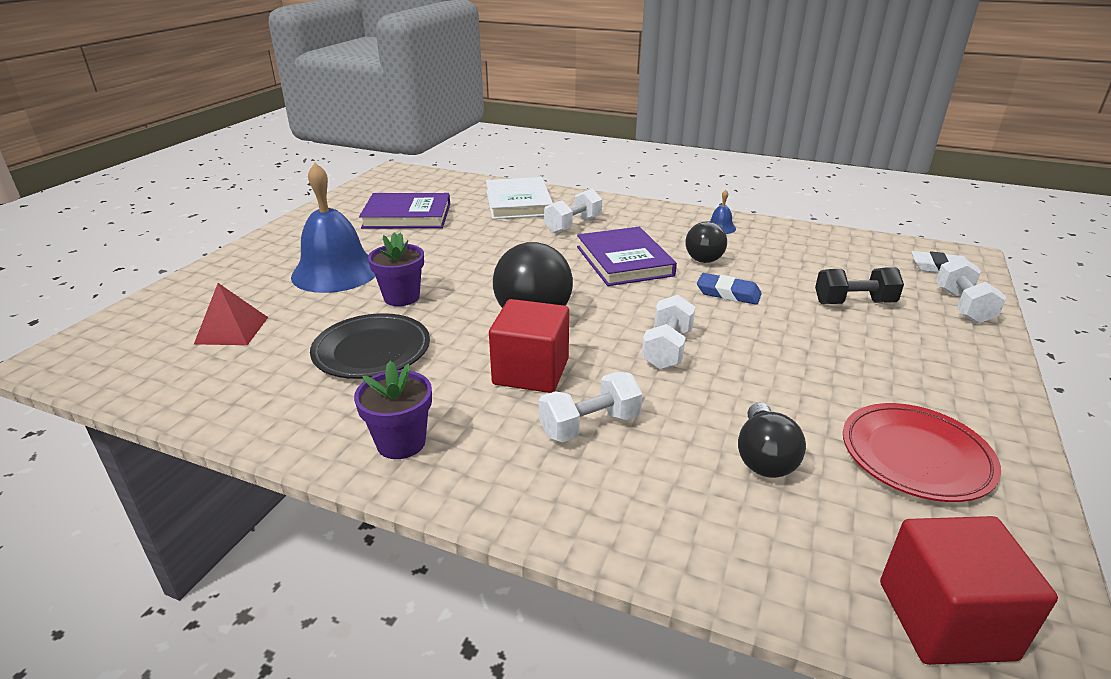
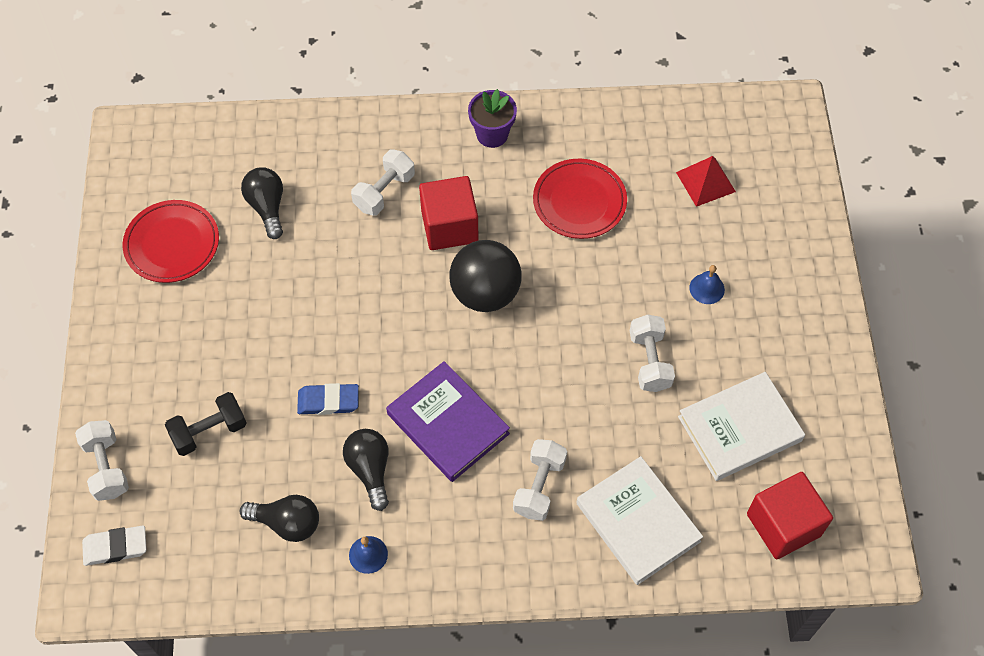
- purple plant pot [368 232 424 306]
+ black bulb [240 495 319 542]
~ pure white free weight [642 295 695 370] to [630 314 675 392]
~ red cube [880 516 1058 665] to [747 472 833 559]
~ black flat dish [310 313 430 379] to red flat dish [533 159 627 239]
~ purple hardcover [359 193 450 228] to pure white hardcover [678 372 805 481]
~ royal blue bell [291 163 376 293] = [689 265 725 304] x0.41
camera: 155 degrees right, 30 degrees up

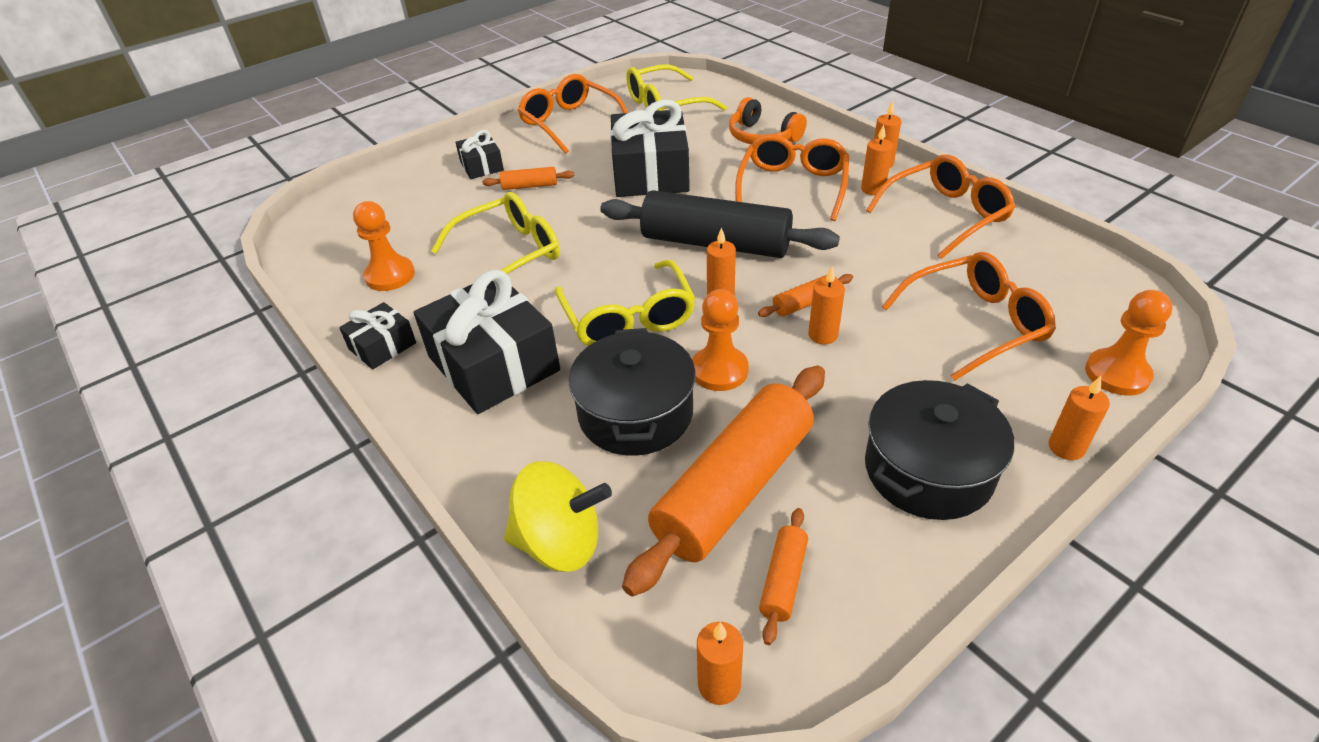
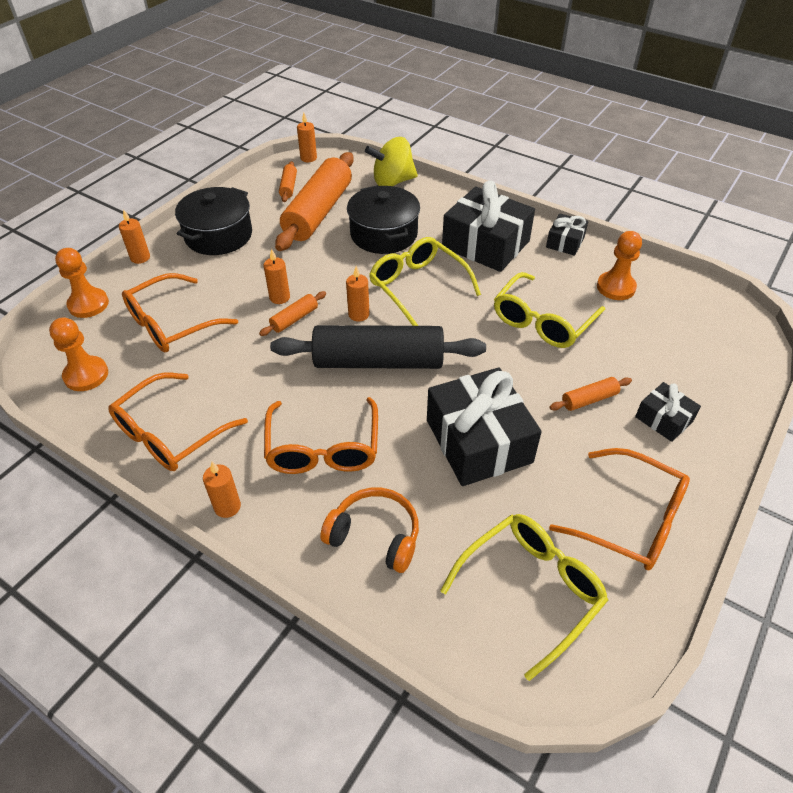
- bright orange candle [861 124 893 195]
~ bright orange chess pawn [692 289 749 391] to [49 318 108 391]
camera: 160 degrees right, 5 degrees up

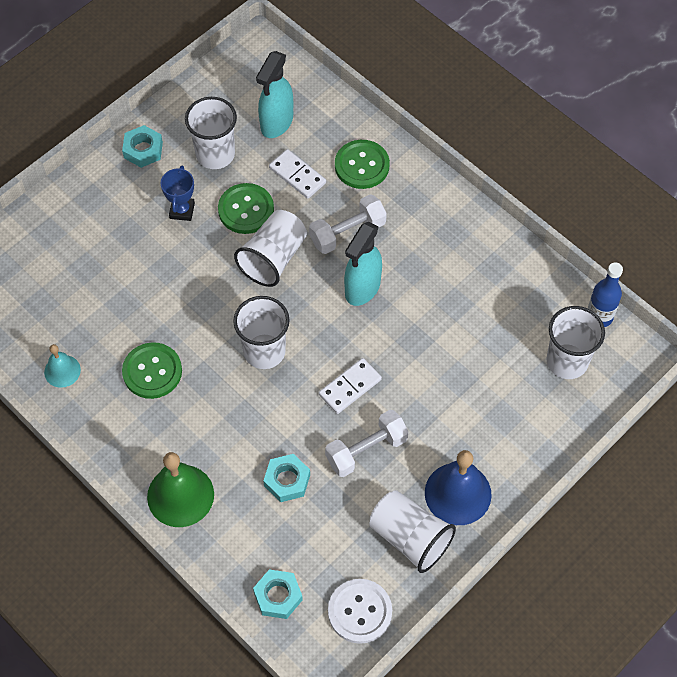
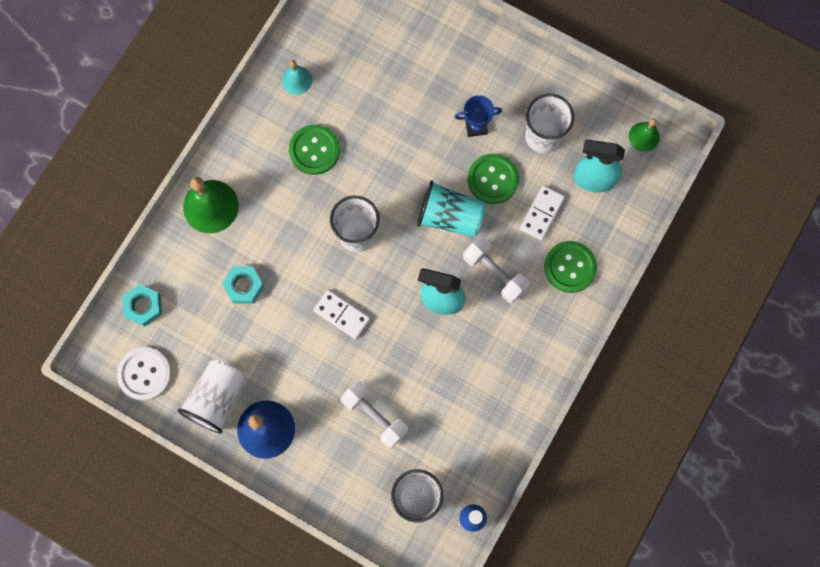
- teal hex nut [122 125 163 168]
+ emerald bell [629 118 660 152]
~ pure white free weight [325 410 409 477] to [340 381 408 448]
~ pure white tumbler [234 210 307 287] to teal tumbler [417 180 486 237]
camera: 75 degrees right, 15 degrees up

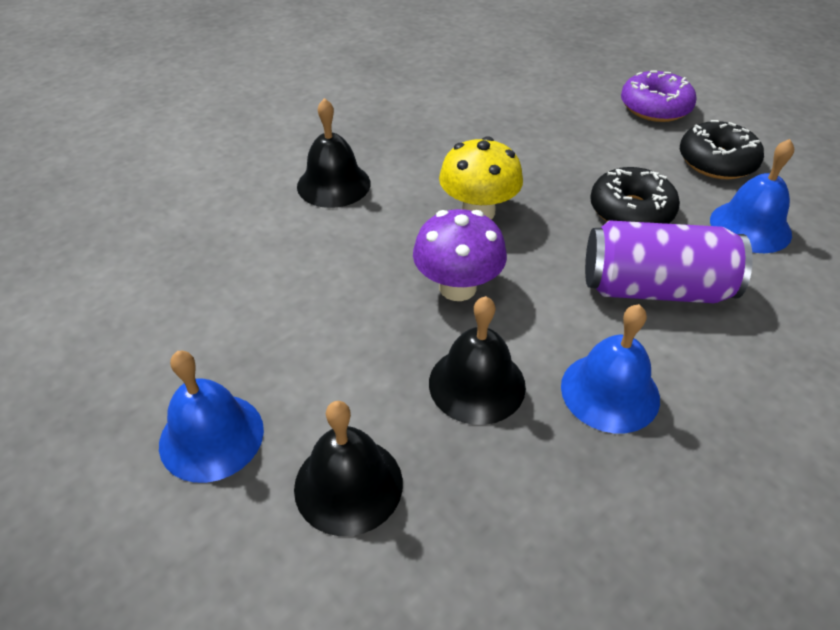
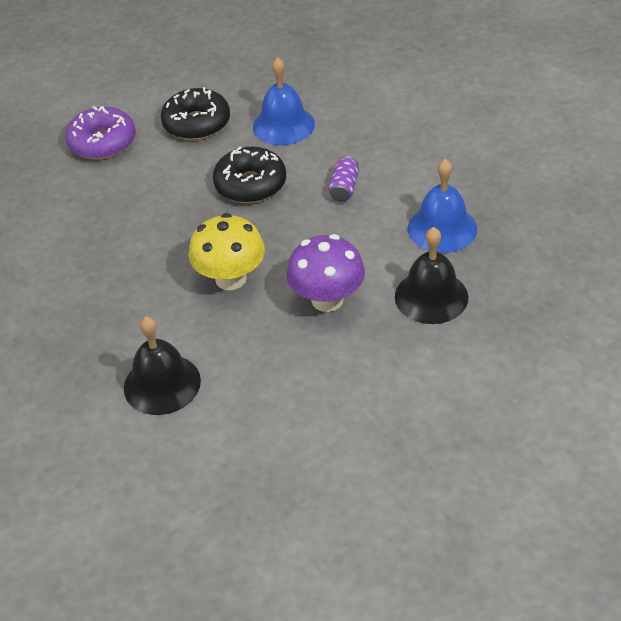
- royal blue bell [159 351 264 483]
- black bell [294 401 403 536]
~ purple can [585 220 753 303] = [328 156 359 202] x0.43
camera: 80 degrees left, 0 degrees up

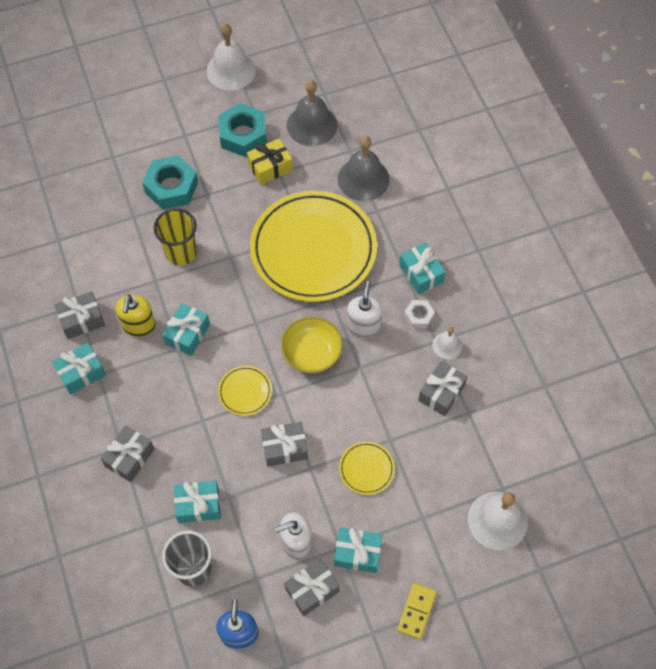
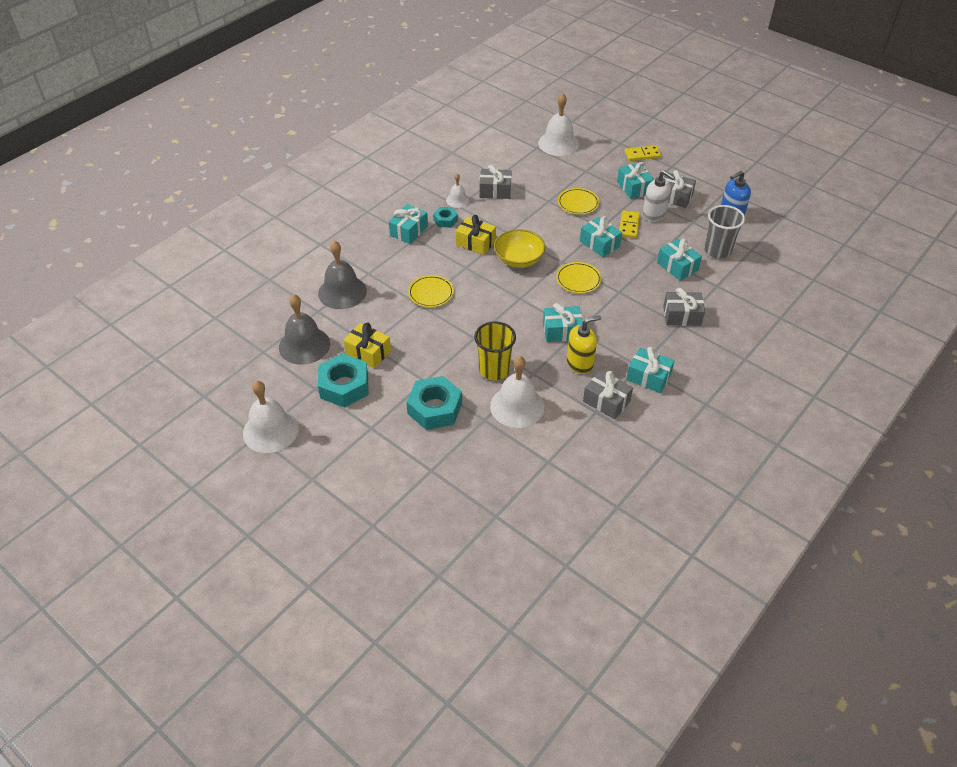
+ pure white bell [490 356 544 428]
+ yellow domino tile [619 210 640 238]
~ pure white soap dispenser [347 281 382 338] to yellow wrapped gift [456 215 496 255]
~ grey wrapped gift [261 422 308 467] to teal wrapped gift [580 216 622 257]
~ pure white hex nut [404 300 435 328] to teal hex nut [433 207 458 227]
~ yellow flat dish [250 191 377 302] = [408 275 454 307] x0.40
camera: 120 degrees left, 15 degrees down

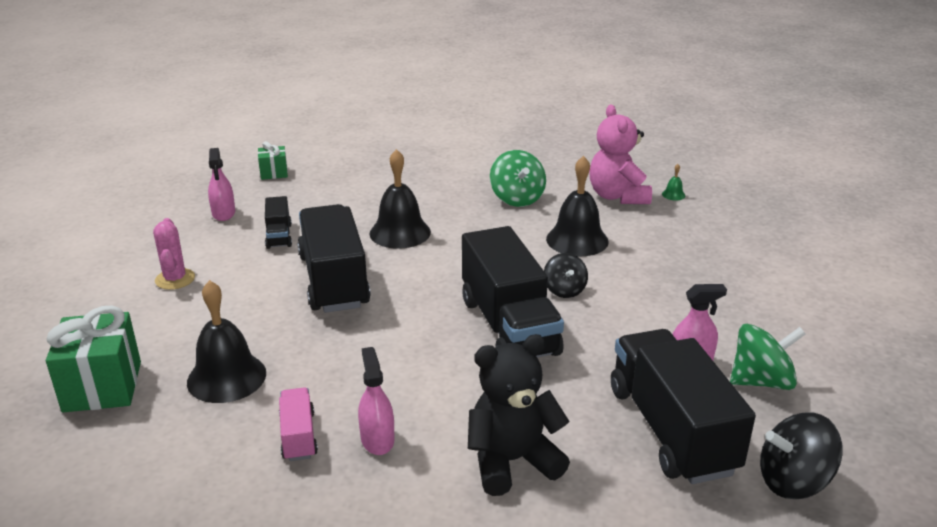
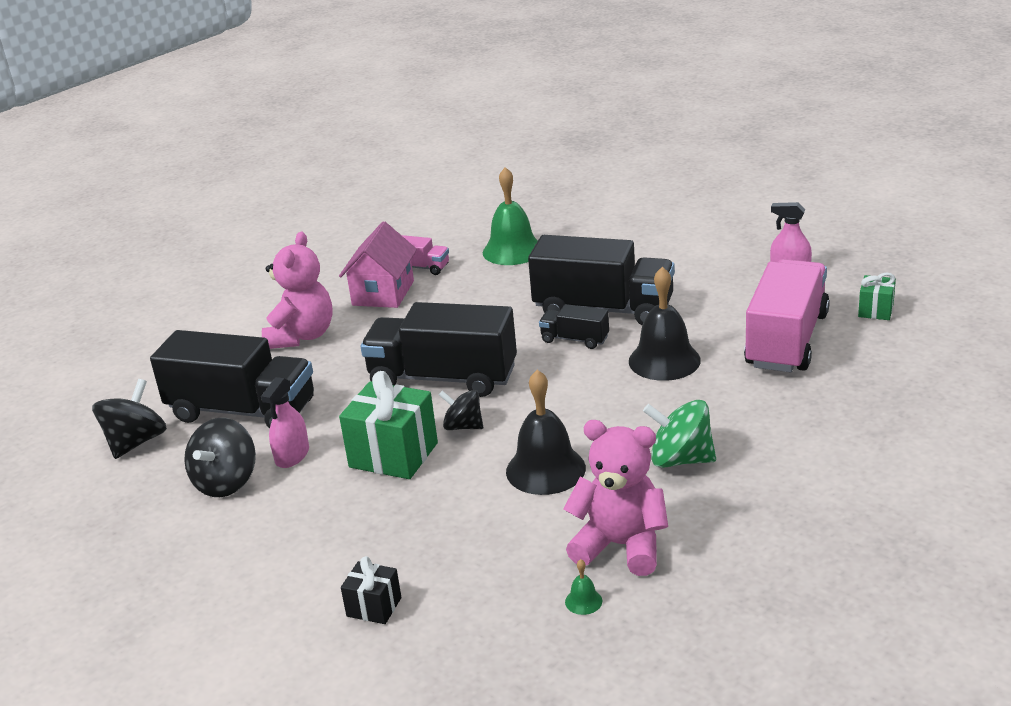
- rose-pink saguaro cactus [153 218 195 290]
+ black wrapped gift [341 556 402 624]
+ rose-pink toy truck [744 259 830 372]
~ emerald wrapped gift [46 306 141 412] to [339 371 438 479]
~ black toy truck [265 196 292 249] to [539 304 609 349]
~ rose-pink spray cleaner [358 347 395 455] to rose-pink cottage [339 222 417 308]
~ black bell [187 280 266 403] to emerald bell [483 167 538 265]
~ black teddy bear [468 334 570 496] to rose-pink teddy bear [262 232 333 349]
~ emerald toy top [730 324 806 390] to black toy top [184 418 256 497]
camera: 125 degrees right, 0 degrees up

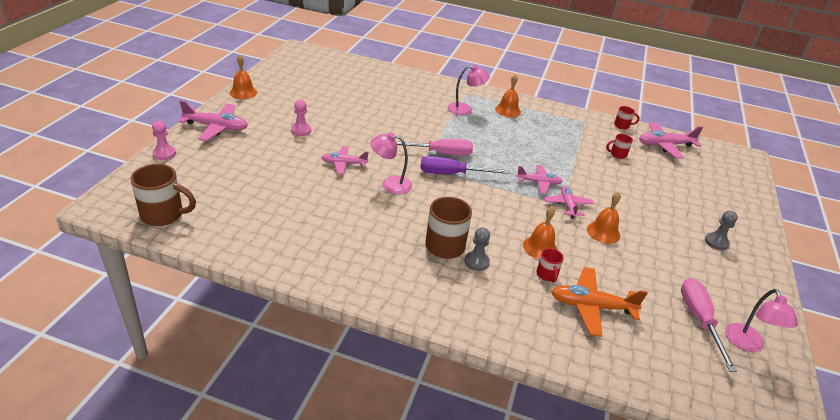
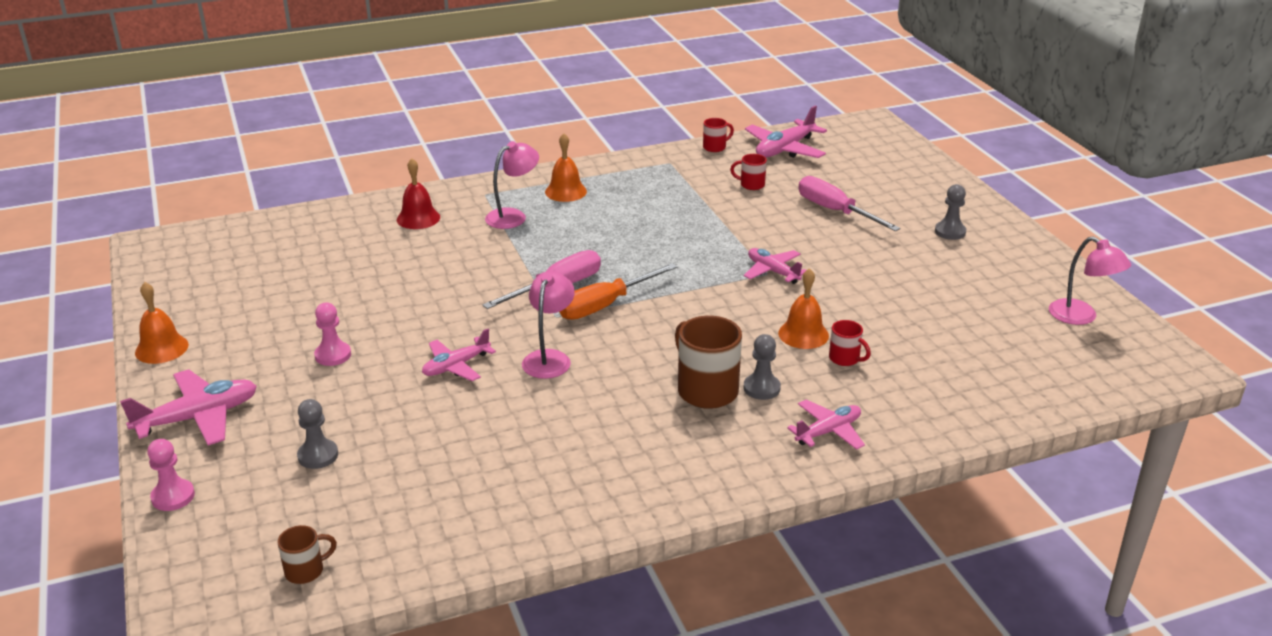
- bright orange toy plane [551 267 648 337]
- bright orange bell [587 192 621 244]
+ grey chess pawn [297 399 338 469]
+ red bell [397 158 440 229]
~ rose-pink toy plane [516 165 563 194] to [787 400 865 450]
~ rose-pink hand screwdriver [681 278 737 372] to [798 176 901 231]
~ purple hand screwdriver [420 156 510 174] to bright orange hand screwdriver [559 263 677 320]
~ rose-pink lamp [370 133 412 194] = [522 271 575 379] 135 degrees clockwise
~ red tea mug [606 134 633 159] = [730 154 767 190] 60 degrees clockwise
~ dark brown tea mug [130 164 196 226] = [277 525 337 584] x0.52
camera: 35 degrees left, 5 degrees down

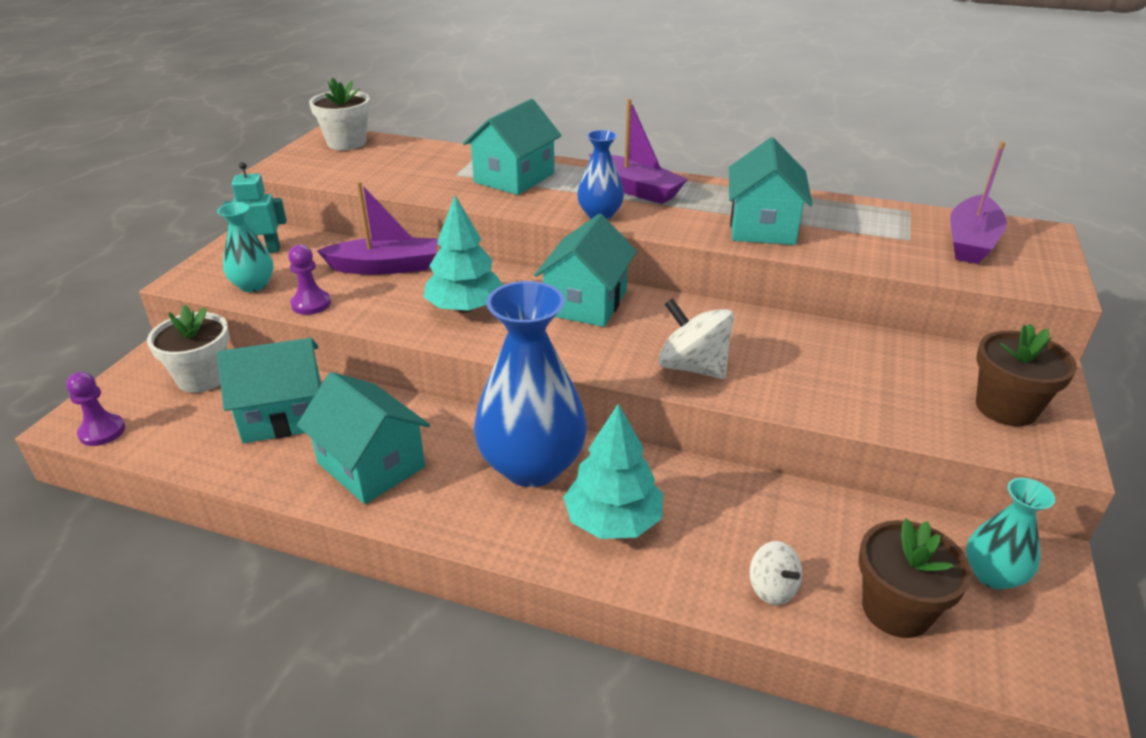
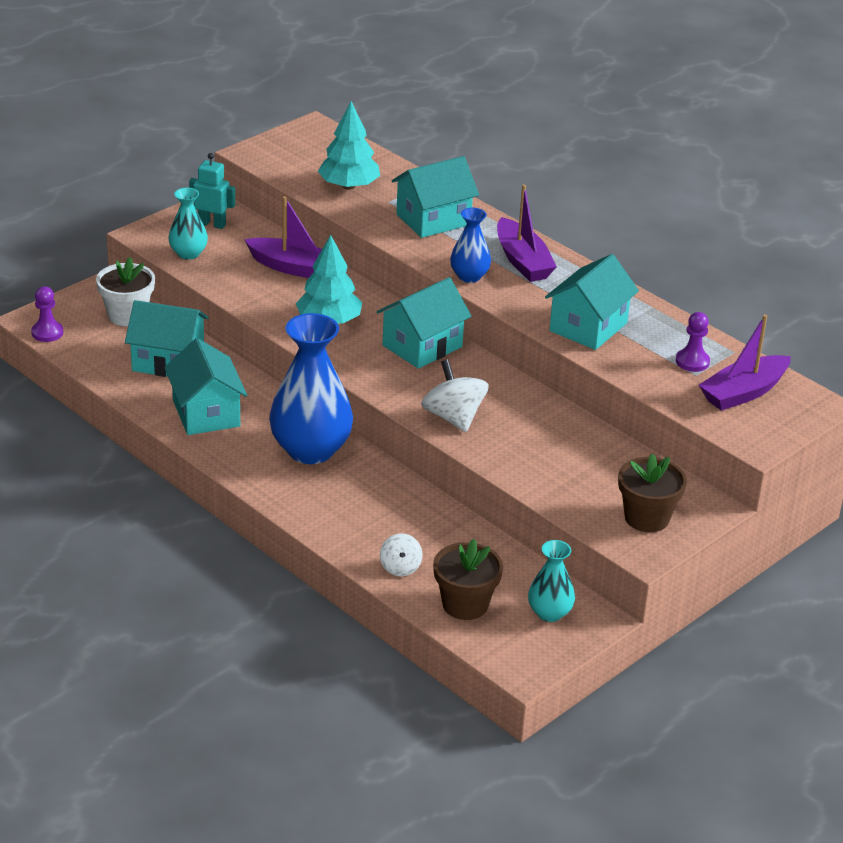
- pure white plant pot [309 78 370 150]
~ purple chess pawn [288 244 331 315] to [676 312 710 372]
~ teal toy tree [563 404 663 539] to [318 101 380 190]
camera: 25 degrees right, 0 degrees up

